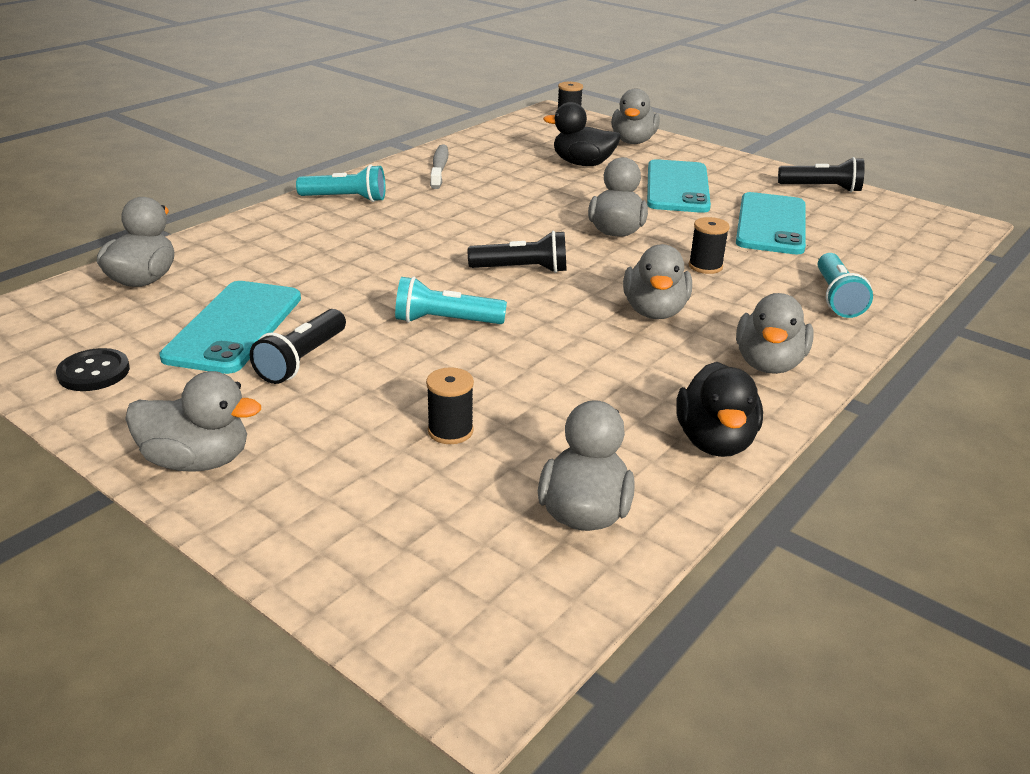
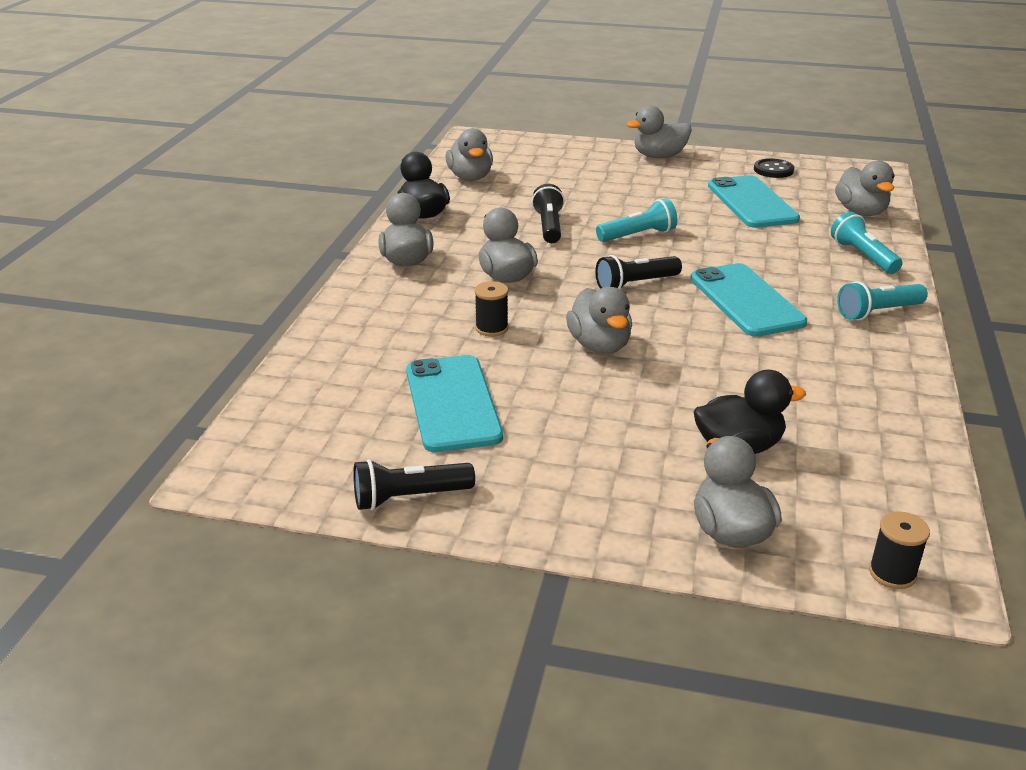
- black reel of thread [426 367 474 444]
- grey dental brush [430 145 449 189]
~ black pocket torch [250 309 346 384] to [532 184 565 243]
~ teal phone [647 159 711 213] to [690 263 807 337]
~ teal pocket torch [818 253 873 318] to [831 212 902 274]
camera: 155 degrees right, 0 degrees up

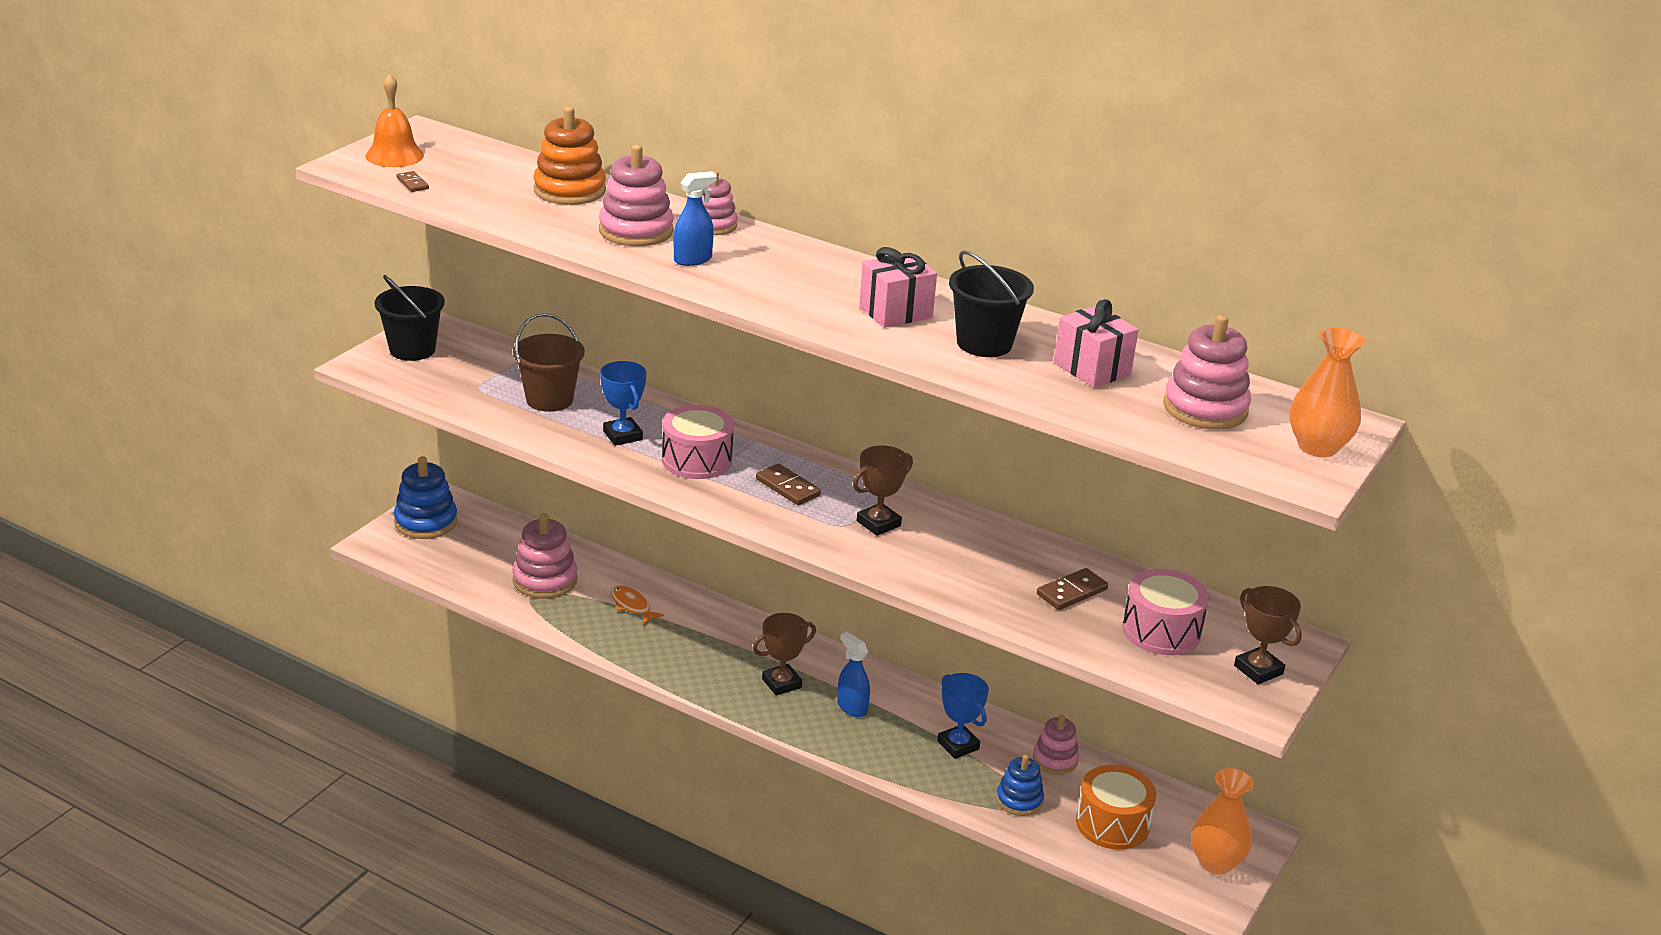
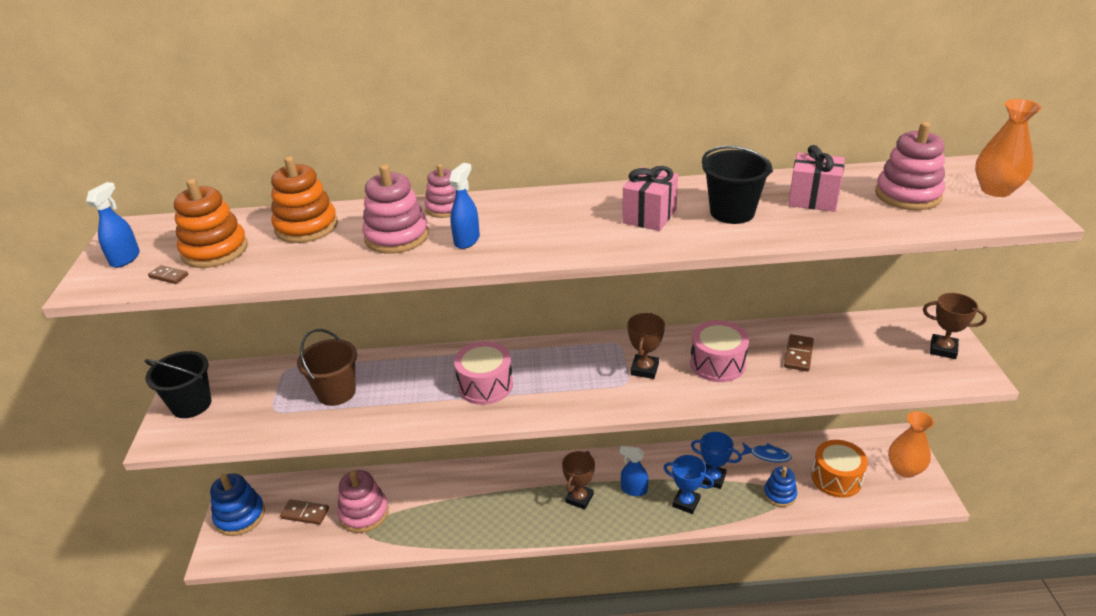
- bright orange fish [611 585 664 624]
+ bright orange ring stacker [174 179 248 268]
~ royal blue award cup [600 361 646 446] to [664 455 714 514]
~ dark brown domino tile [756 463 821 505] to [280 499 329 525]
~ rose-pink snare drum [1122 569 1209 655] to [690 320 749 382]
~ bright orange bell [365 74 424 167] to royal blue spray cleaner [86 182 140 268]
~ rose-pink ring stacker [1033 715 1079 774] to royal blue fish [741 442 792 462]
camera: 30 degrees left, 5 degrees up

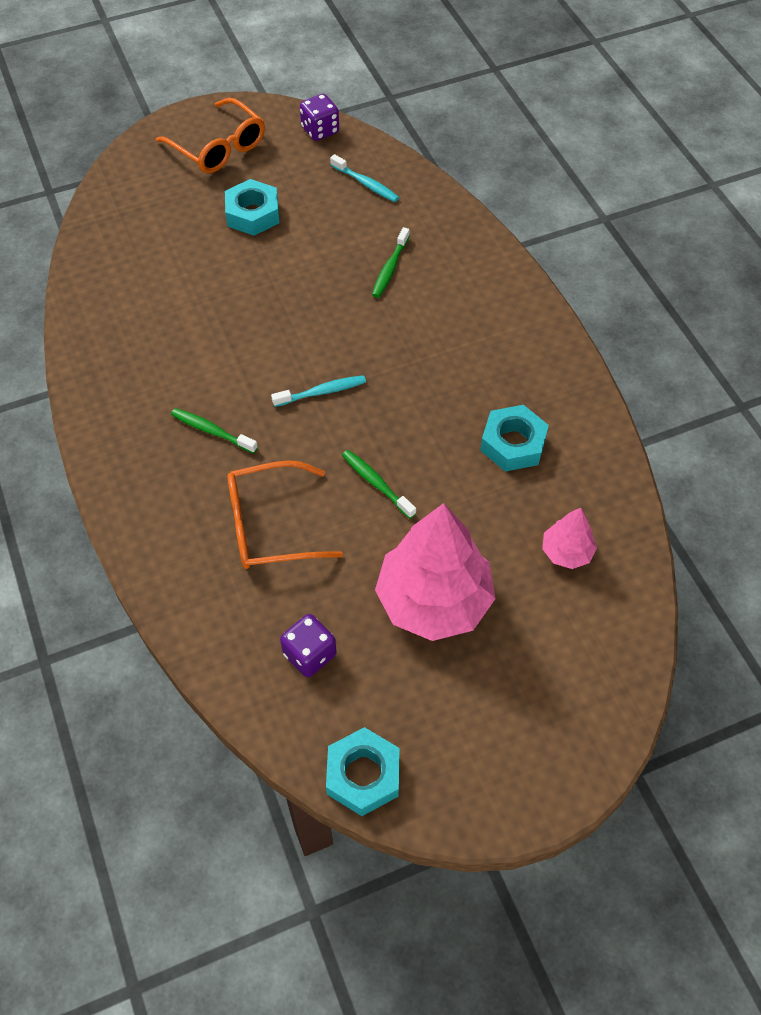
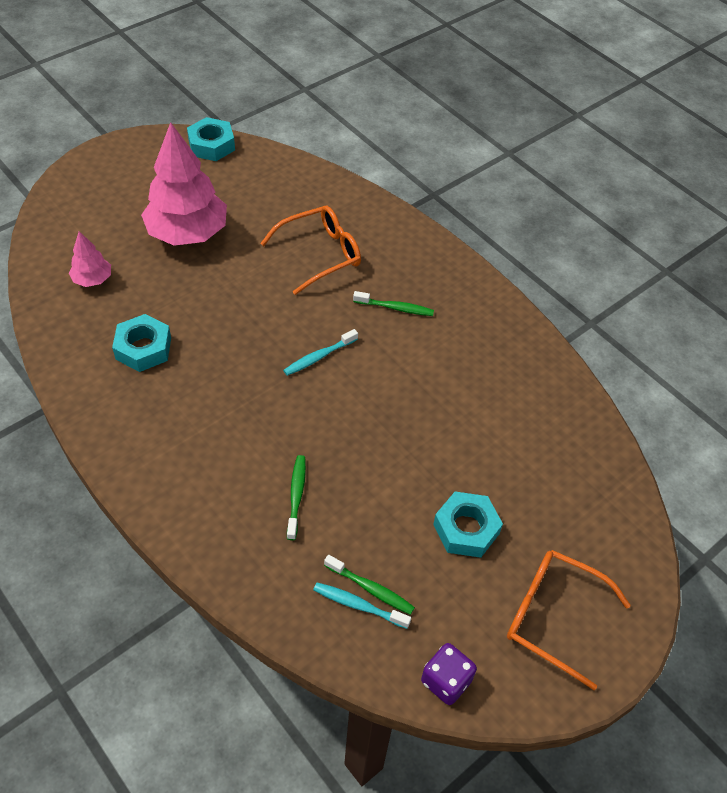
- purple game die [280 614 337 677]
~ emerald dental brush [342 450 416 519] to [324 555 415 615]
camera: 160 degrees right, 5 degrees down

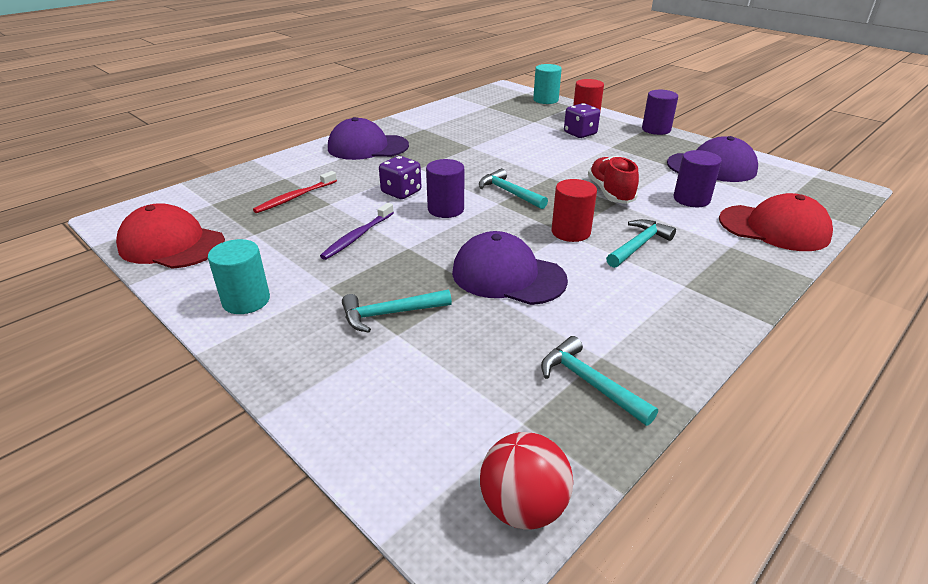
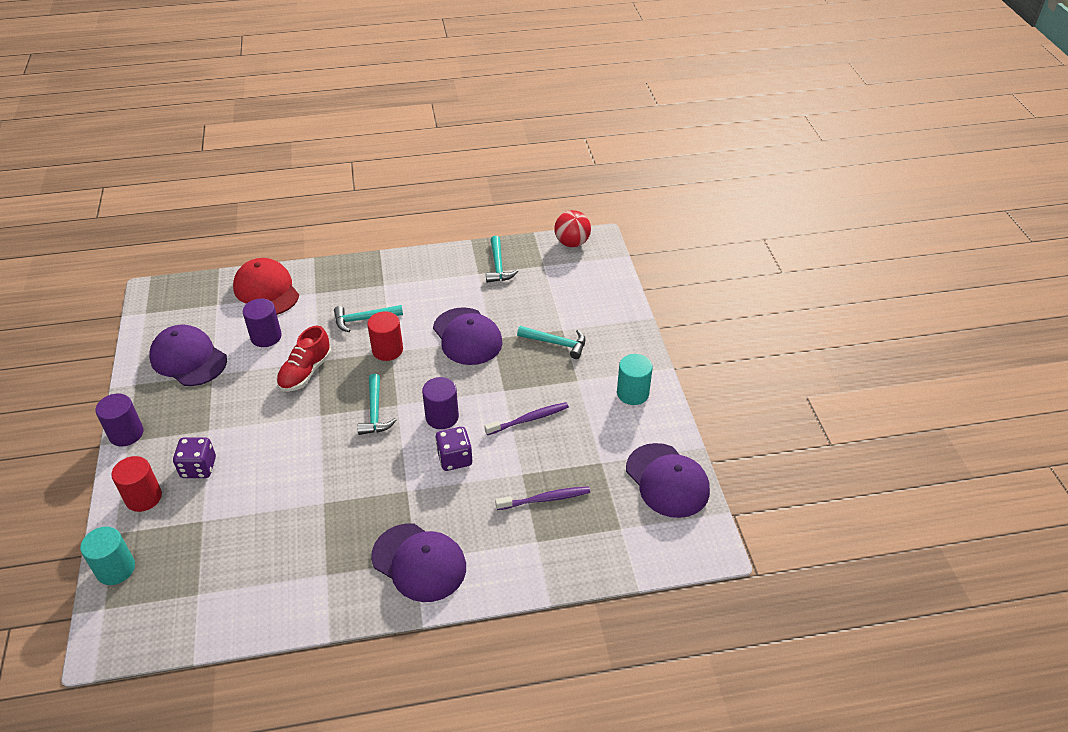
~ red peaked cap [116 203 225 269] to purple peaked cap [626 443 710 518]
~ red dental brush [253 171 337 213] to purple dental brush [495 486 590 510]
camera: 145 degrees left, 10 degrees up

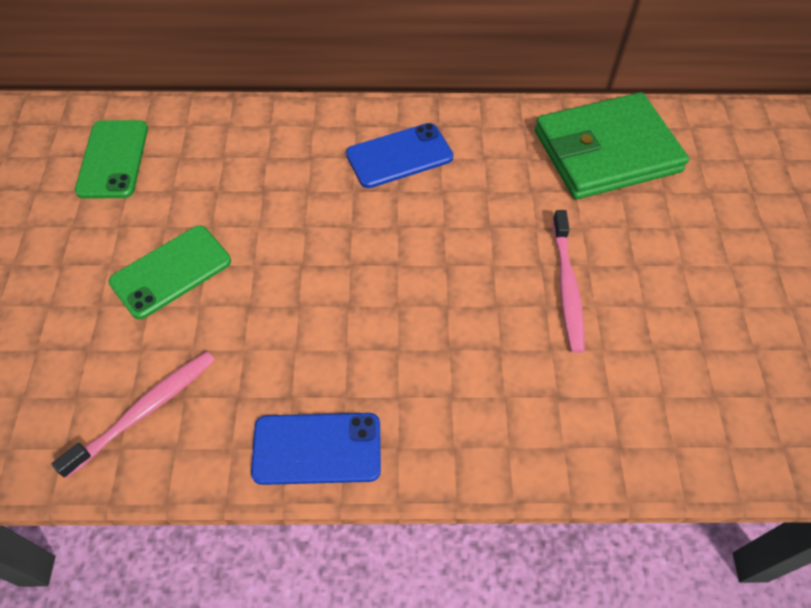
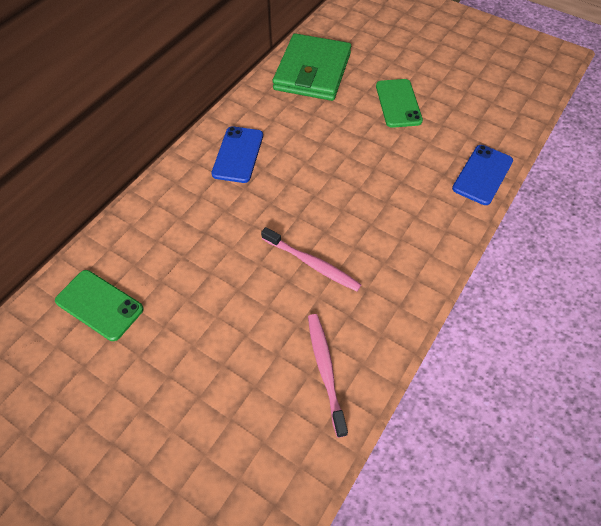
~ emerald phone [109 225 231 319] to [376 79 423 128]
~ royal blue phone [251 413 381 485] to [452 145 513 205]
~ rose-pink dental brush [552 210 585 353] to [261 227 361 291]
camera: 55 degrees left, 0 degrees up

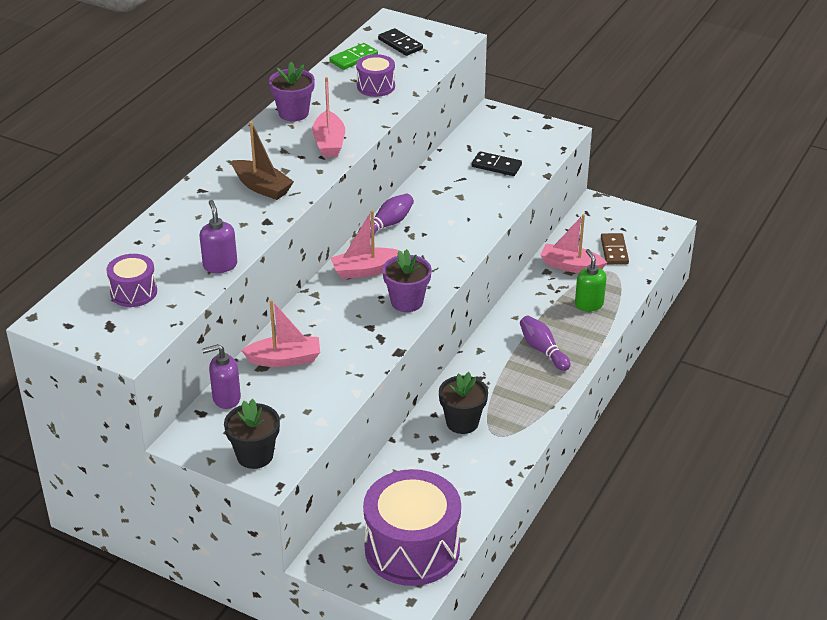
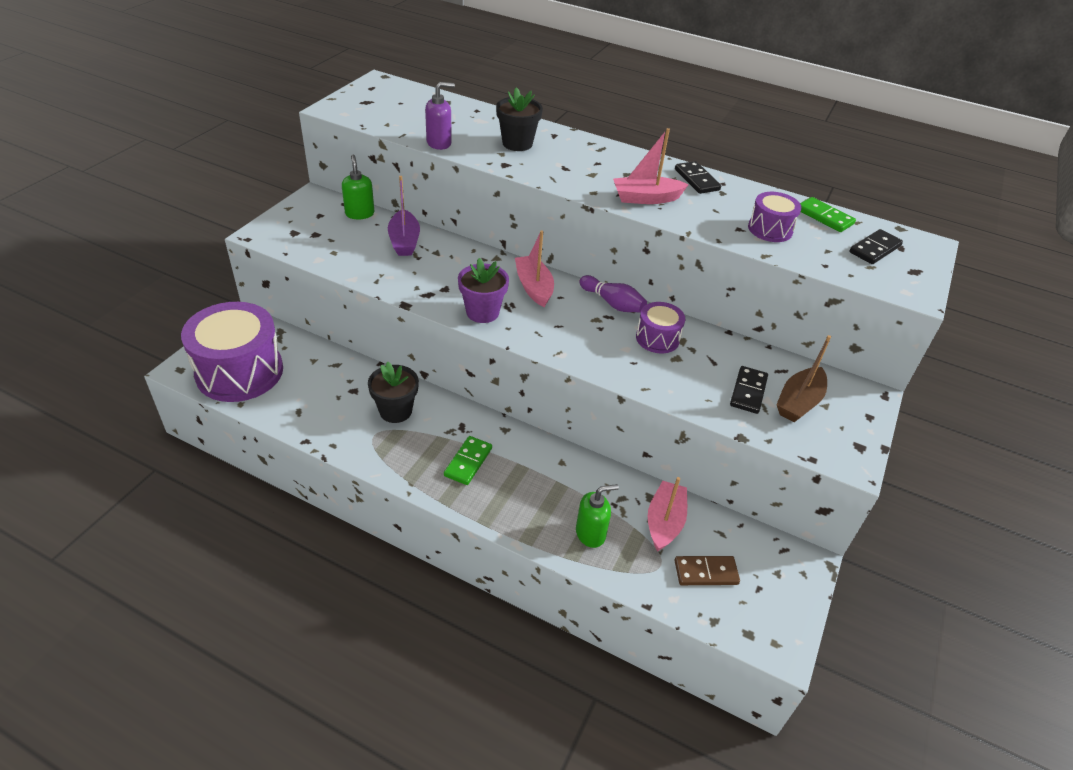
- purple tenpin [520 316 570 371]
+ emerald domino tile [444 436 492 485]
~ purple snare drum [106 254 157 307] to [636 302 685 353]
~ black plant pot [224 399 280 469] to [496 87 543 151]
~ dark brown boat [232 121 294 200] to [777 335 831 422]
~ purple plant pot [269 62 315 121] to black domino tile [675 161 721 194]
~ purple soap dispenser [202 344 241 409] to emerald soap dispenser [342 155 374 219]
~ rose-pink boat [241 299 320 367] to purple boat [388 176 420 256]
camera: 85 degrees right, 5 degrees up

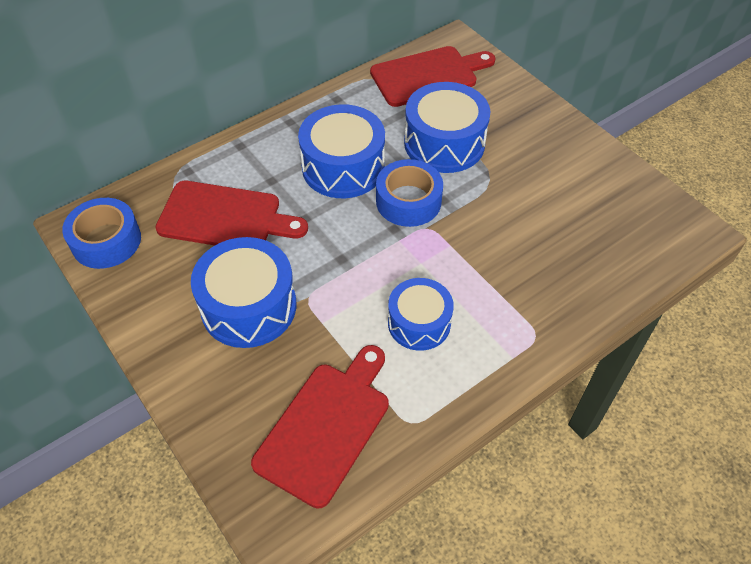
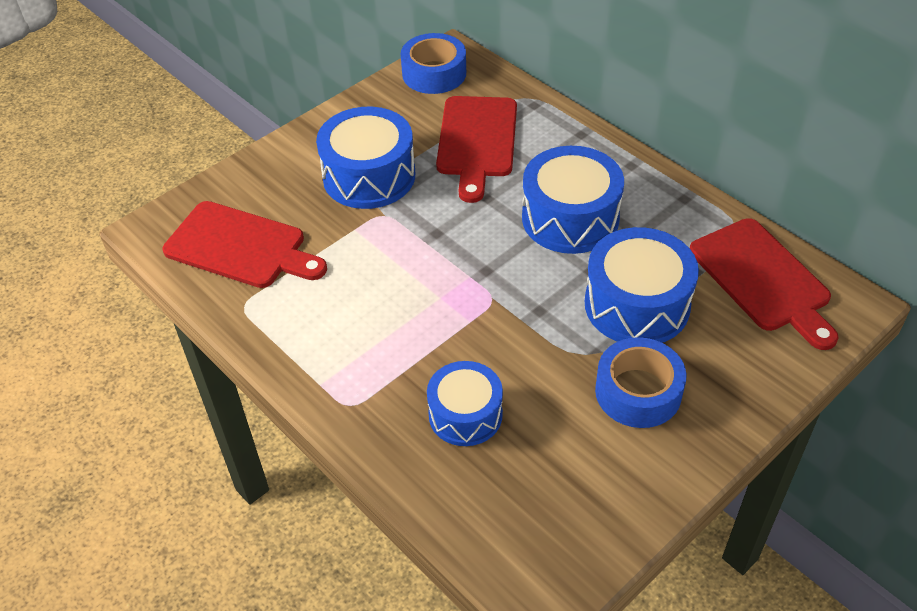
~ royal blue sticky tape [376 159 443 227] to [595 337 686 428]
~ royal blue snare drum [388 278 454 351] to [427 361 503 446]
camera: 85 degrees right, 5 degrees down

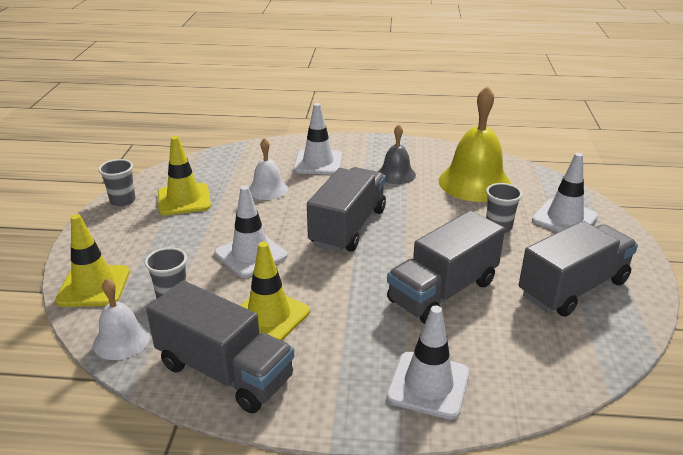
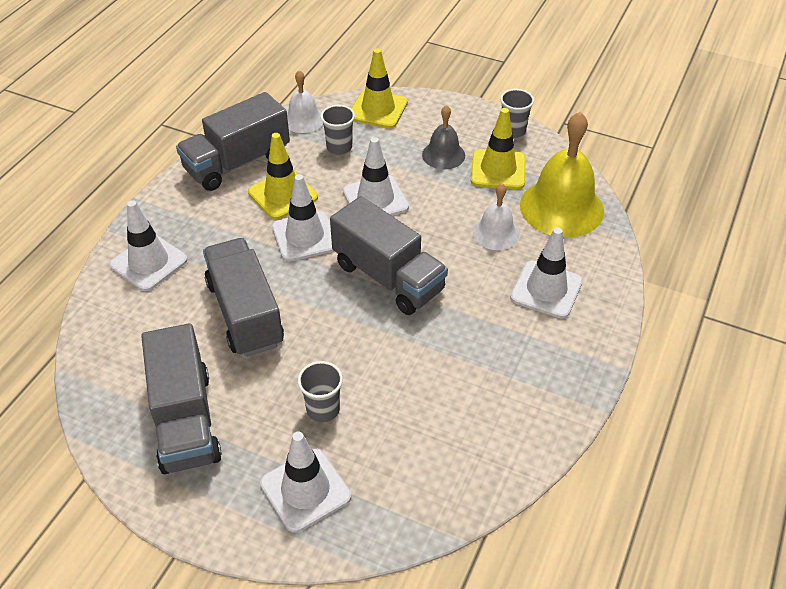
+ pure white road cone [272 174 334 262]
~ grey bell [378 124 416 184] to [422 105 465 169]
~ yellow bell [439 86 512 202] to [520 112 604 237]
camera: 110 degrees right, 15 degrees up

